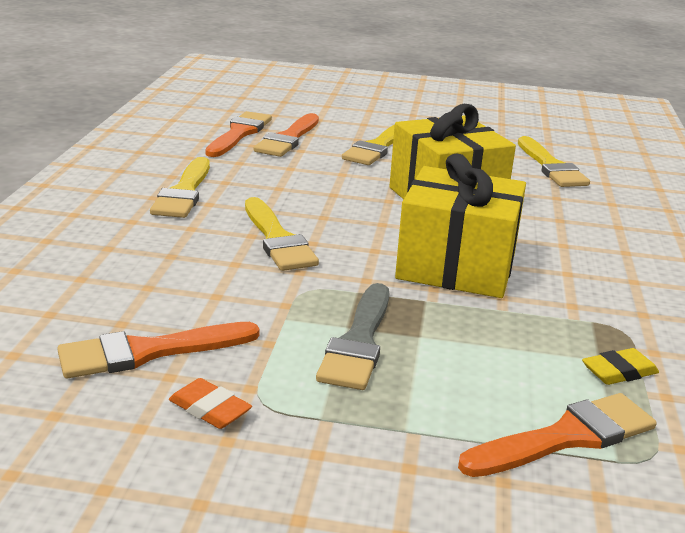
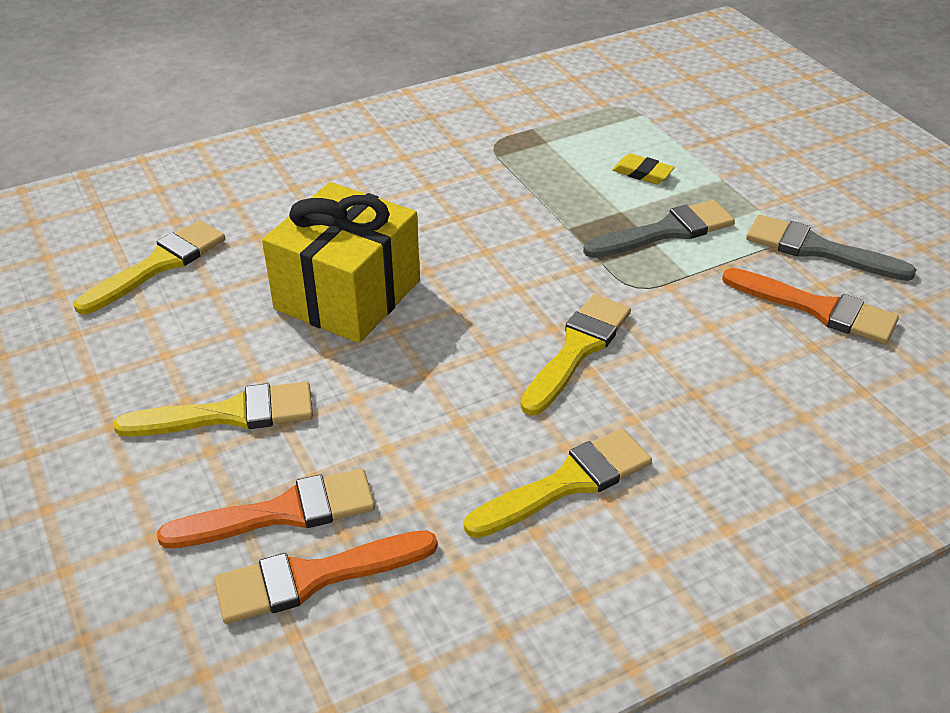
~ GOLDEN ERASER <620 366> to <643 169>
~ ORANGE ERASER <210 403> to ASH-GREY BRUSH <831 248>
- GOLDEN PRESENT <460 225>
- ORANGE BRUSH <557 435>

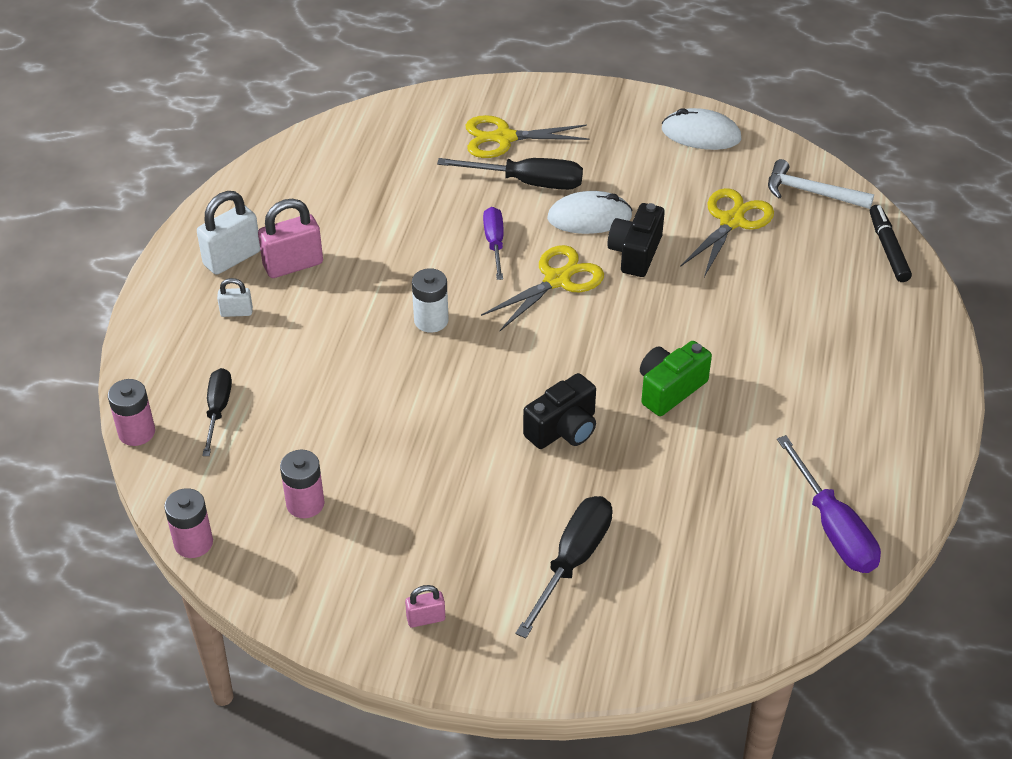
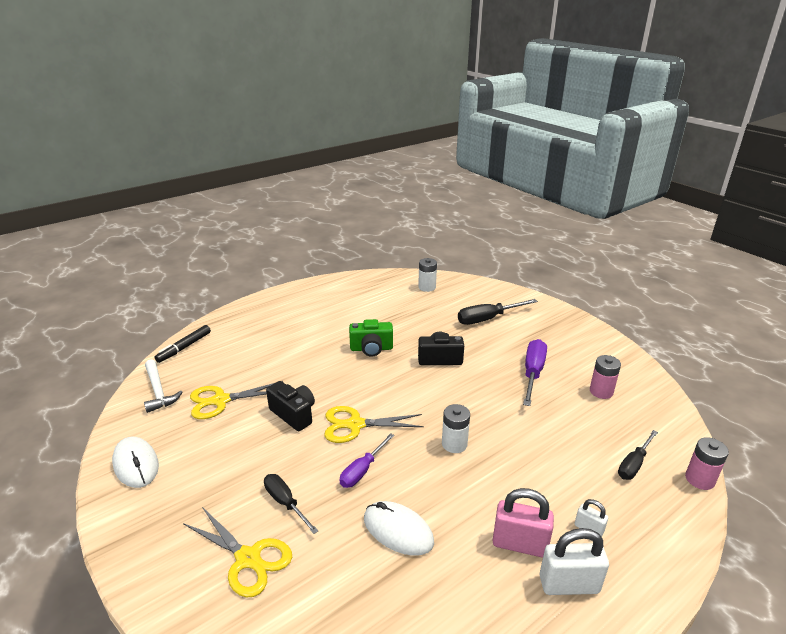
~ JET-BLACK FLAT SCREWDRIVER <510 174> = <291 504> x0.66
~ JET-BLACK COMPACT CAMERA <636 240> = <290 406> 105 degrees counterclockwise
~ SNOW-WHITE MOUSE <590 212> to <399 528>
+ SNOW-WHITE BATTERY <427 275>
~ PURPLE FLAT SCREWDRIVER <829 504> to <535 372>
- ROSE-PINK BATTERY <188 523>
- ROSE-PINK SMALL LOCK <425 606>

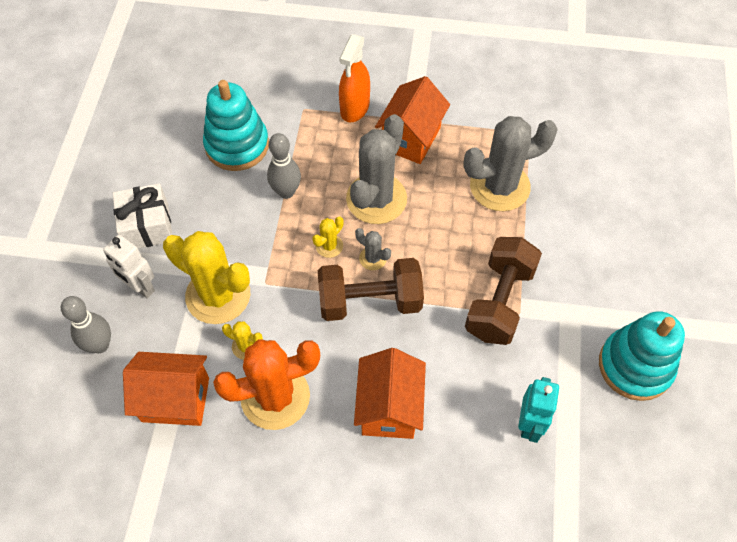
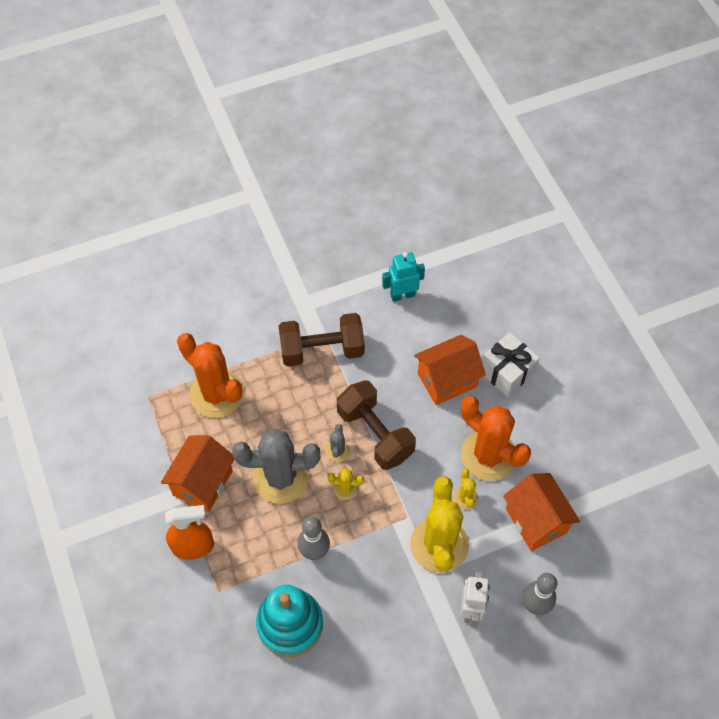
~ ORANGE HOUSE <412 120> = <198 473> 60 degrees counterclockwise
~ ASH-GREY PRICKLY PLANT <510 163> to ORANGE PRICKLY PLANT <210 375>
~ SNOW-WHITE PRESENT <142 216> to <510 364>
- AQUA STACKING RINGS <642 356>

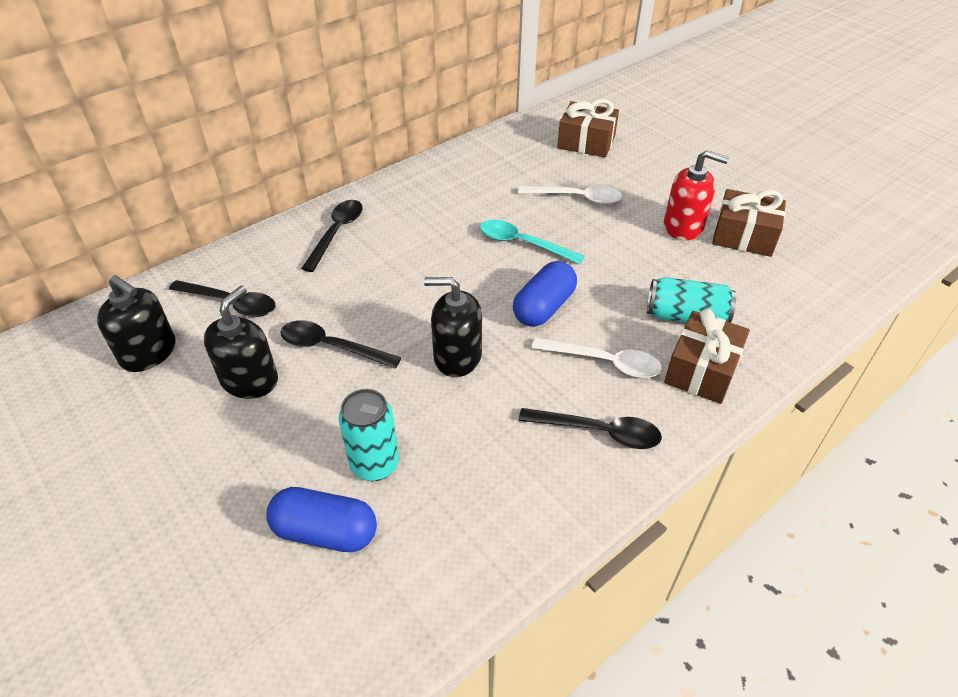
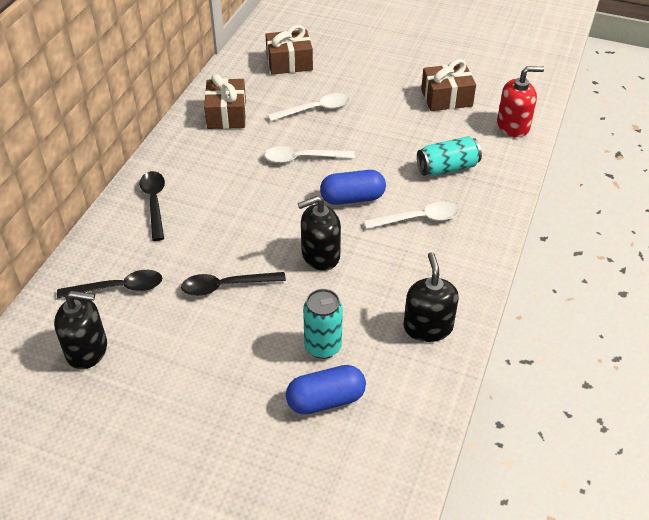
~ BROWN PRESENT <707 356> to <225 101>
~ AQUA SPOON <532 242> to SNOW-WHITE SPOON <309 154>
~ ROYAL BLUE PILL SHAPE <545 294> = <353 187> 75 degrees clockwise
~ JET-BLACK SOAP DISPENSER <241 342> to <431 297>
~ SCARLET SOAP DISPENSER <696 195> to <520 101>
- JET-BLACK SPOON <590 428>

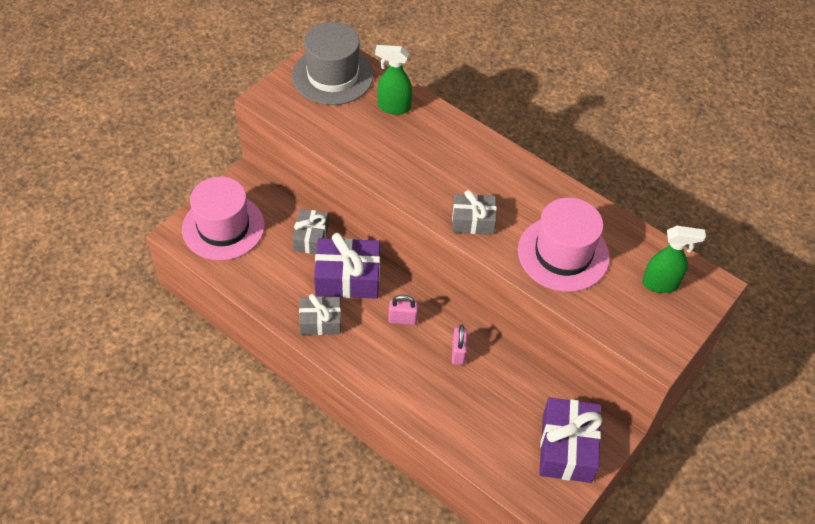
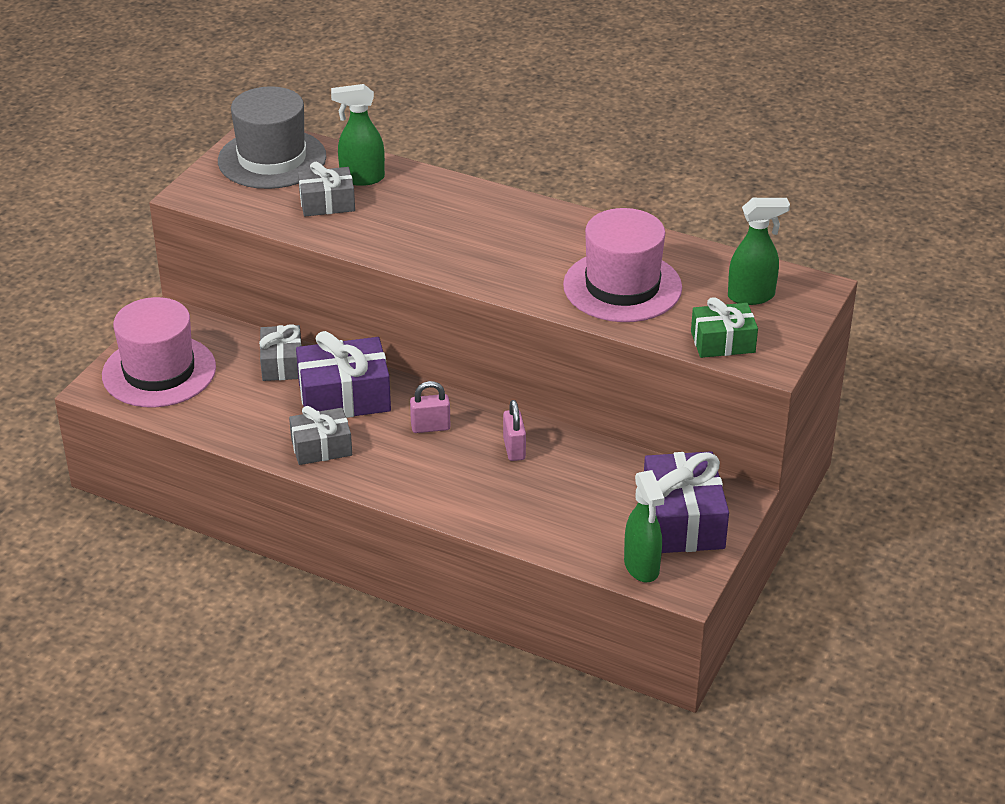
~ ASH-GREY PRESENT <474 212> to <326 189>
+ EMERALD SPRAYER <644 526>
+ EMERALD PRESENT <724 327>

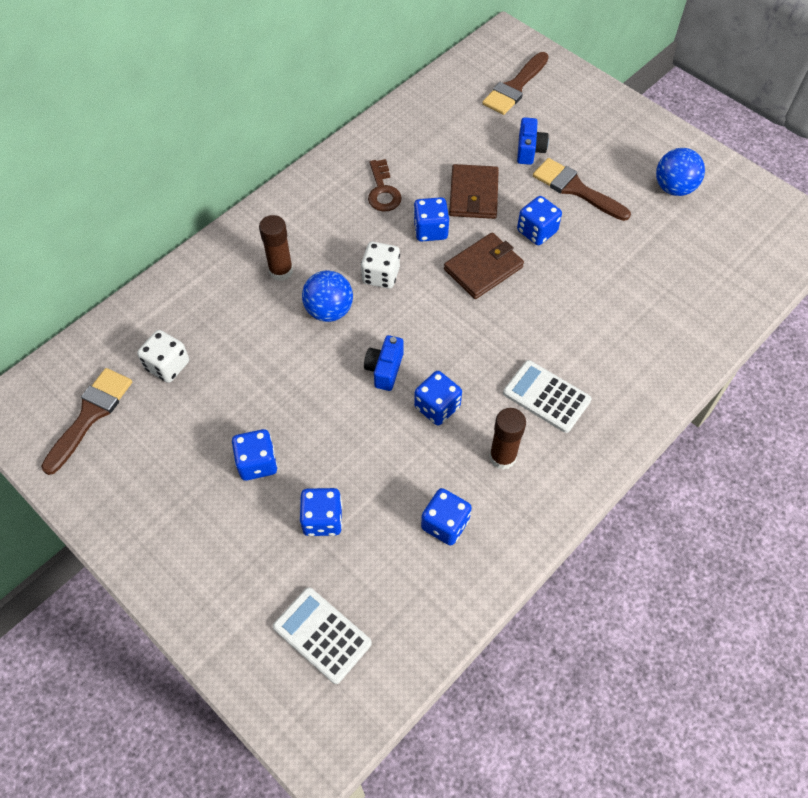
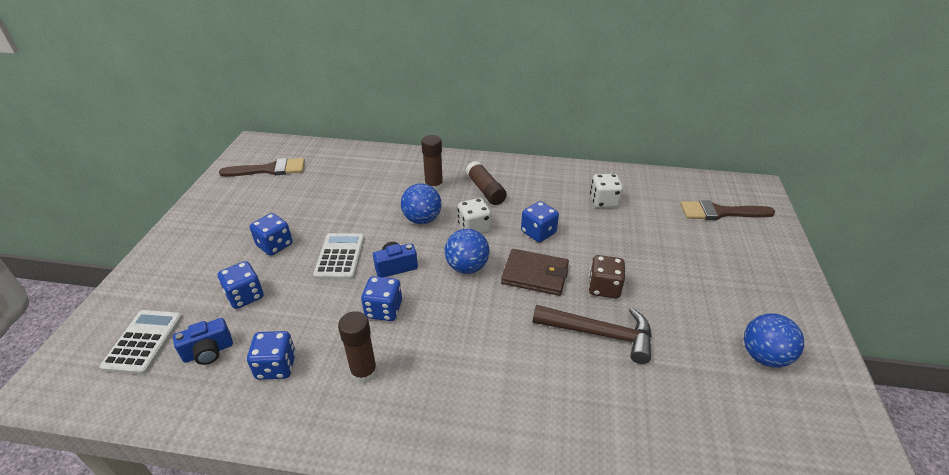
~ ROYAL BLUE COMPACT CAMERA <533 141> to <203 341>
~ SNOW-WHITE POCKET CALCULATOR <547 396> to <339 256>
+ ROYAL BLUE PLAY BALL <467 251>
+ BROWN STICK OF GLUE <486 183>
+ BROWN CLAW HAMMER <592 334>
~ ROYAL BLUE DICE <539 220> to BROWN DICE <607 276>
~ SNOW-WHITE DICE <163 356> to <606 191>
- BROWN KEY <385 185>
- BROWN WALLET <474 191>
- BROWN BRUSH <582 189>

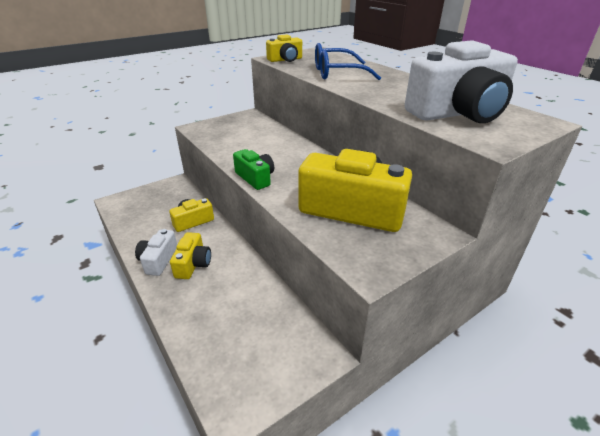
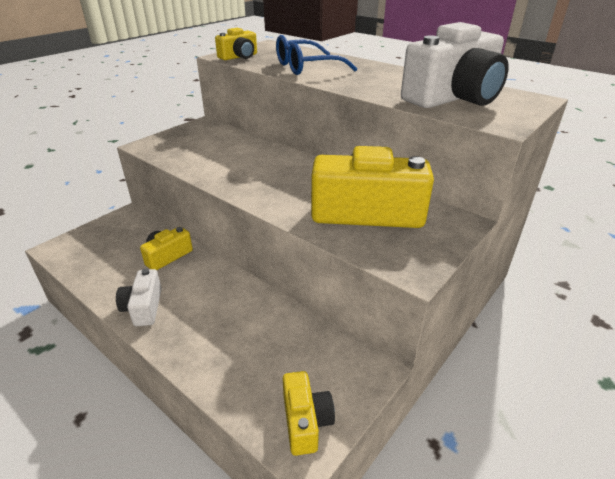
~ GOLDEN COMPACT CAMERA <190 255> to <309 413>
- EMERALD COMPACT CAMERA <253 169>

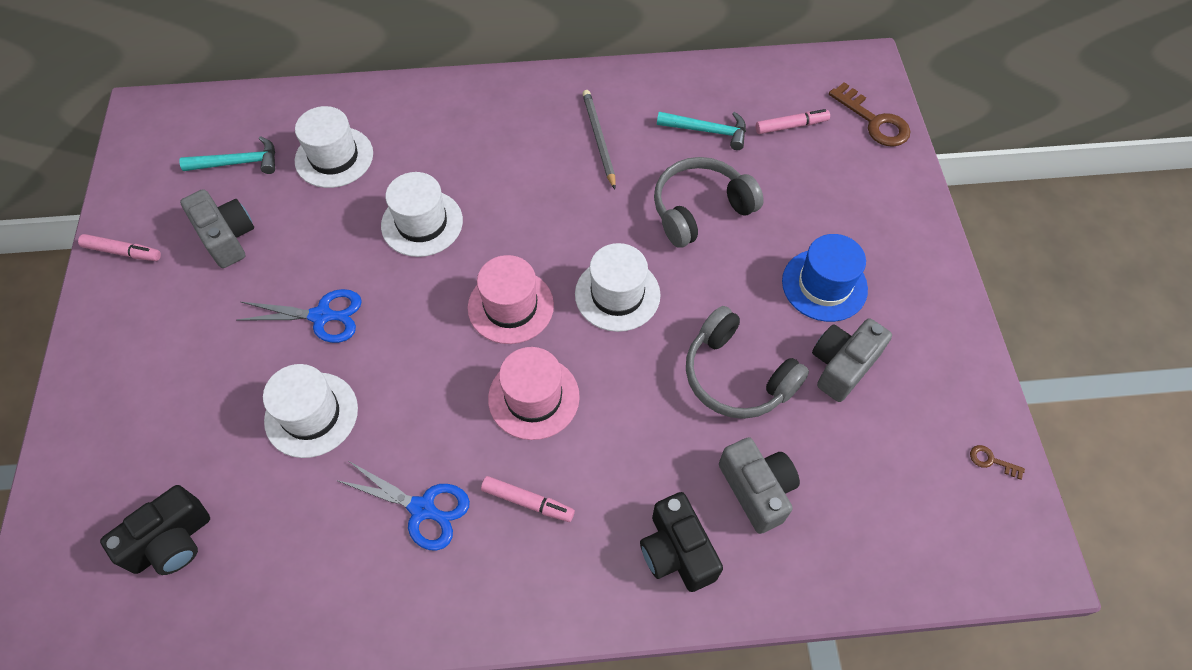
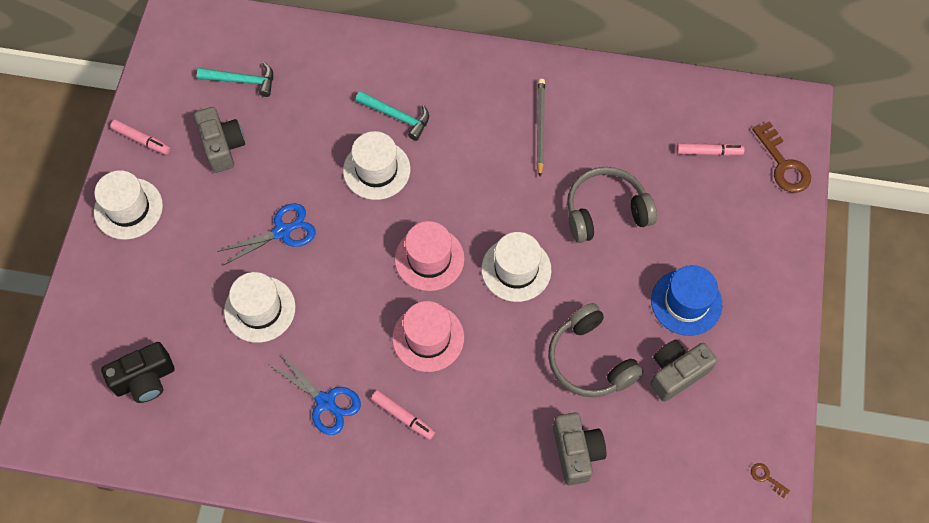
~ SNOW-WHITE HAT <334 147> to <128 205>
~ ROYAL BLUE SCISSORS <299 316> = <266 234> 45 degrees counterclockwise
~ AQUA CLAW HAMMER <701 131> to <392 116>
- JET-BLACK COMPACT CAMERA <681 542>

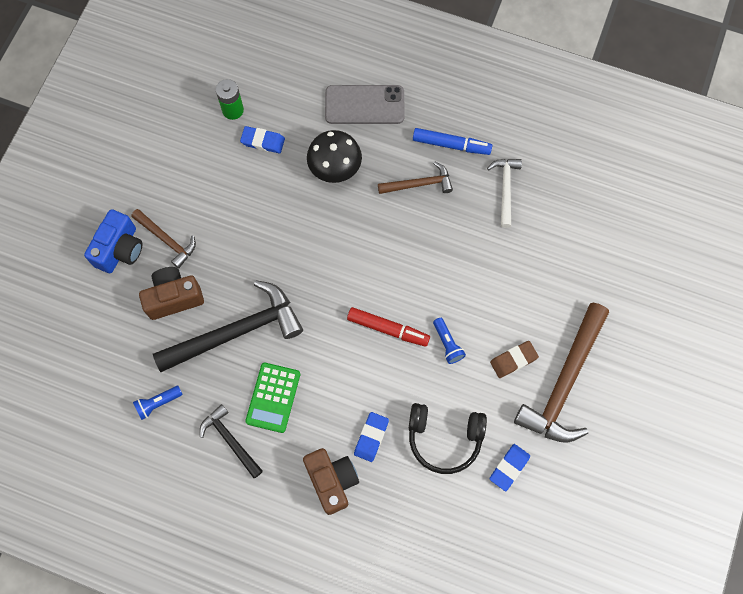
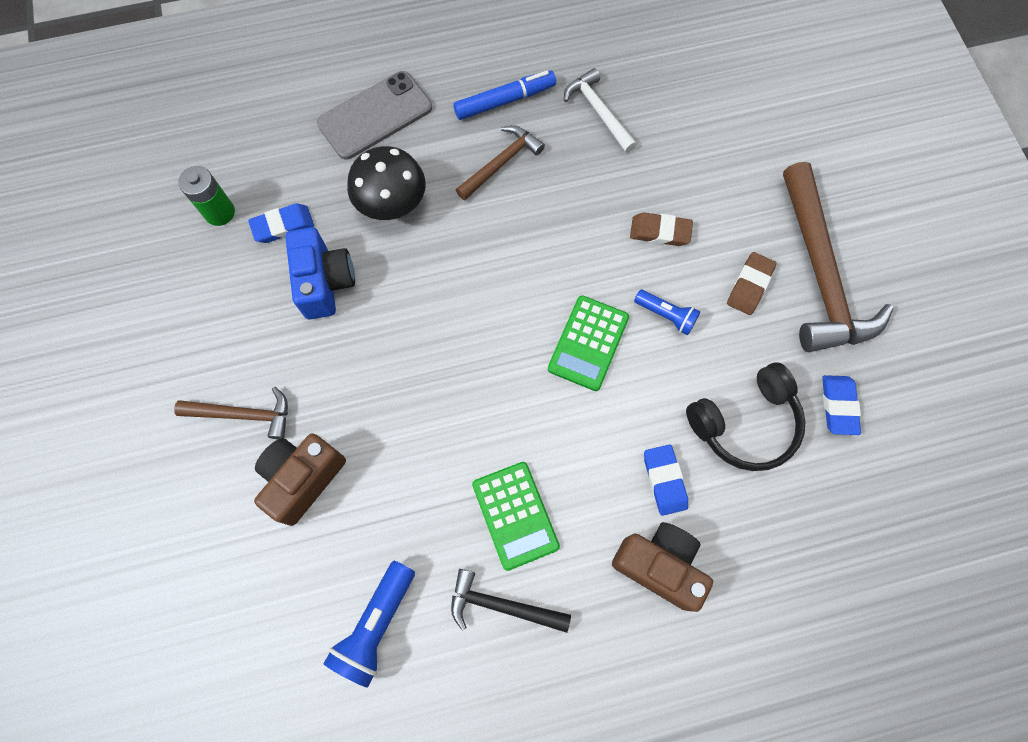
~ ROYAL BLUE COMPACT CAMERA <113 241> to <320 273>
~ ROYAL BLUE FLASHLIGHT <158 403> = <369 624> x1.59
~ SCARLET MARKER PEN <388 327> to EMERALD POCKET CALCULATOR <588 343>
+ BROWN ERASER <661 229>
- JET-BLACK CLAW HAMMER <228 326>

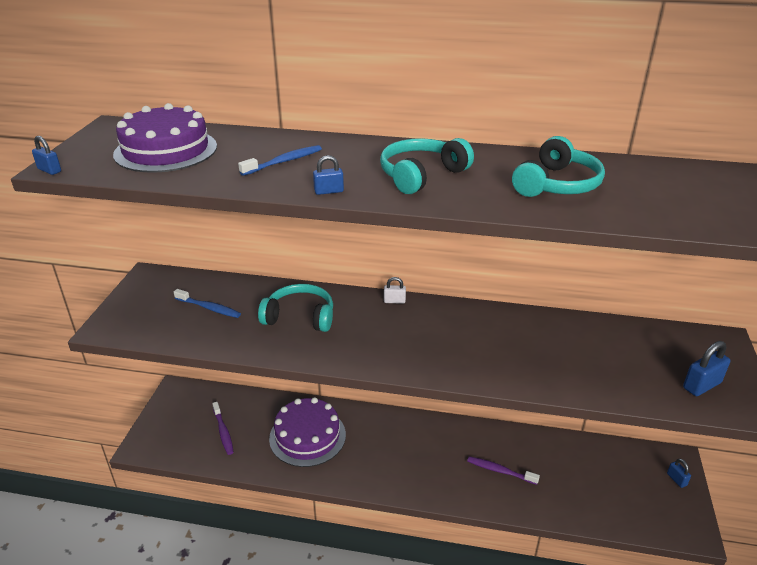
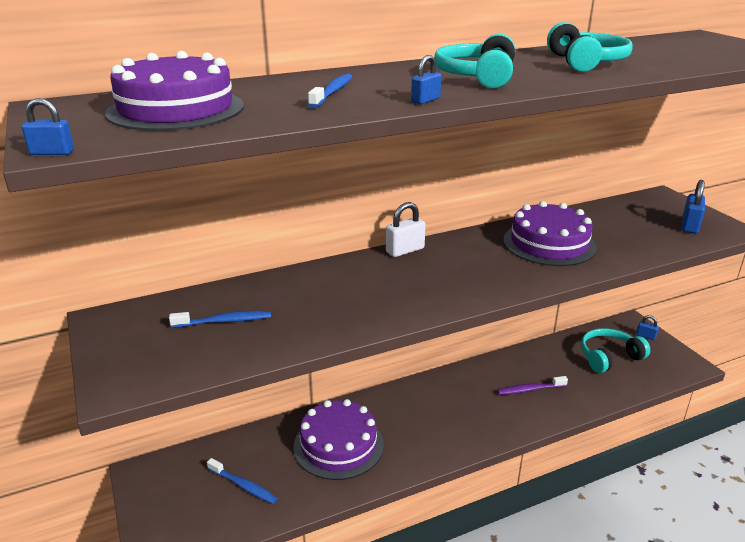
~ PURPLE DENTAL BRUSH <223 428> to ROYAL BLUE DENTAL BRUSH <242 481>
~ SNOW-WHITE SMALL LOCK <395 290> = <406 229> x1.65
+ PURPLE CAKE <550 233>
~ AQUA OVER-EAR HEADPHONES <295 308> to <615 350>

